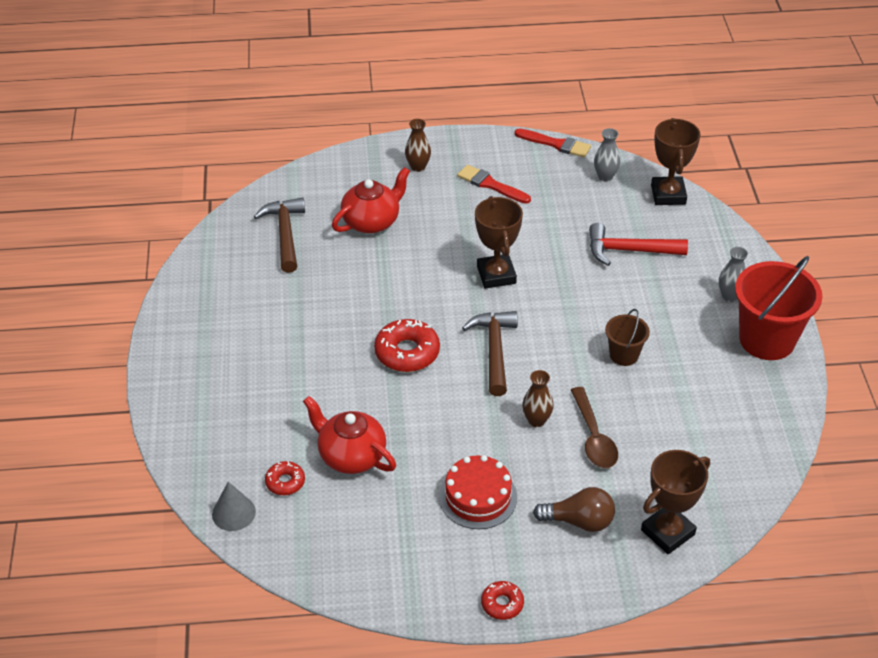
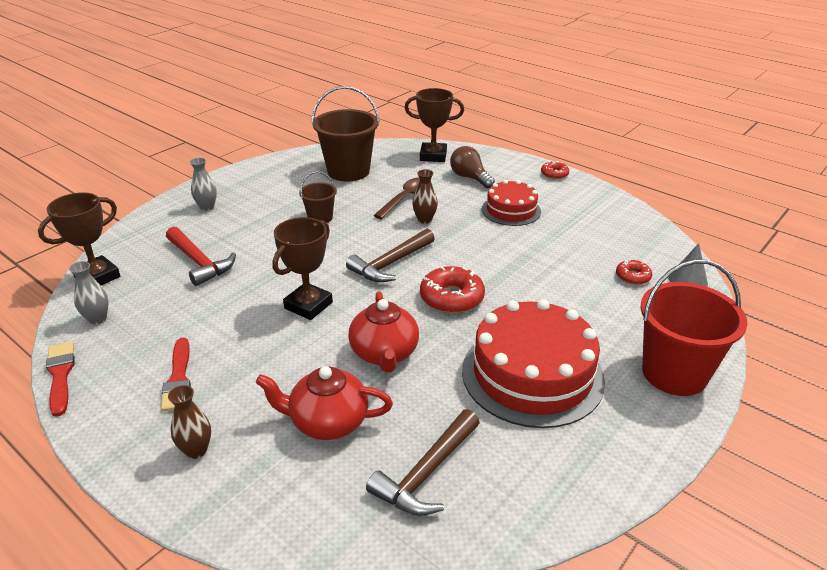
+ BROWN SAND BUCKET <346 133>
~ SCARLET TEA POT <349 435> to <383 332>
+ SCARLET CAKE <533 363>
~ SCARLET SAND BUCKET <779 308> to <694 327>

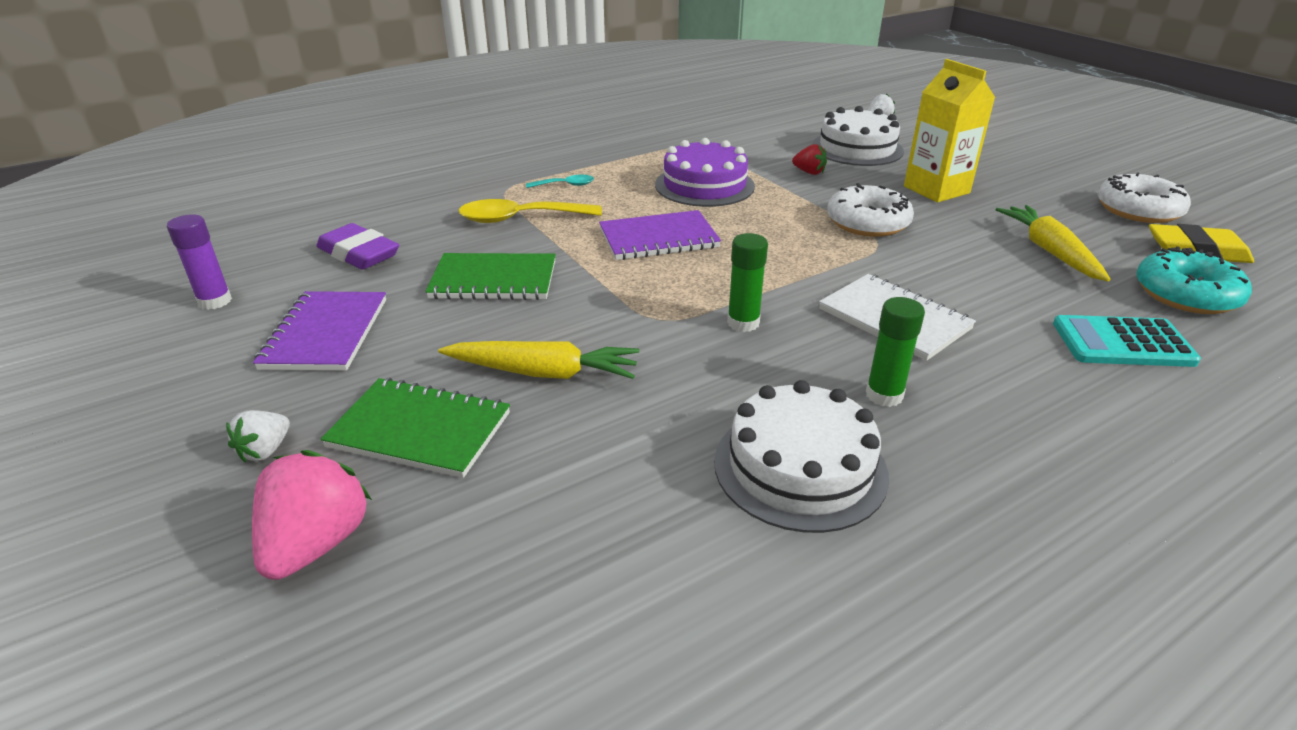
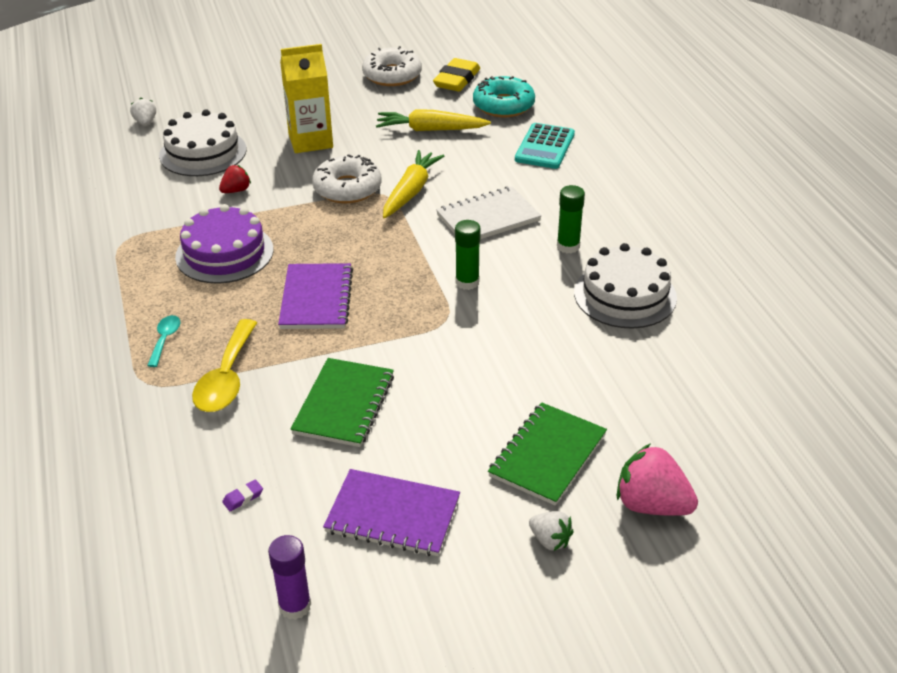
~ PURPLE ERASER <358 246> = <242 495> x0.41
~ GOLDEN ROOT VEGETABLE <539 360> to <413 184>

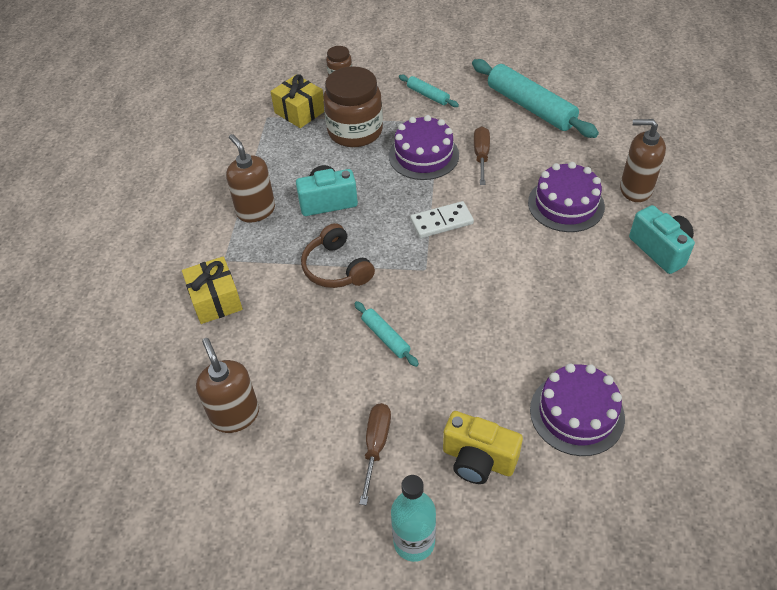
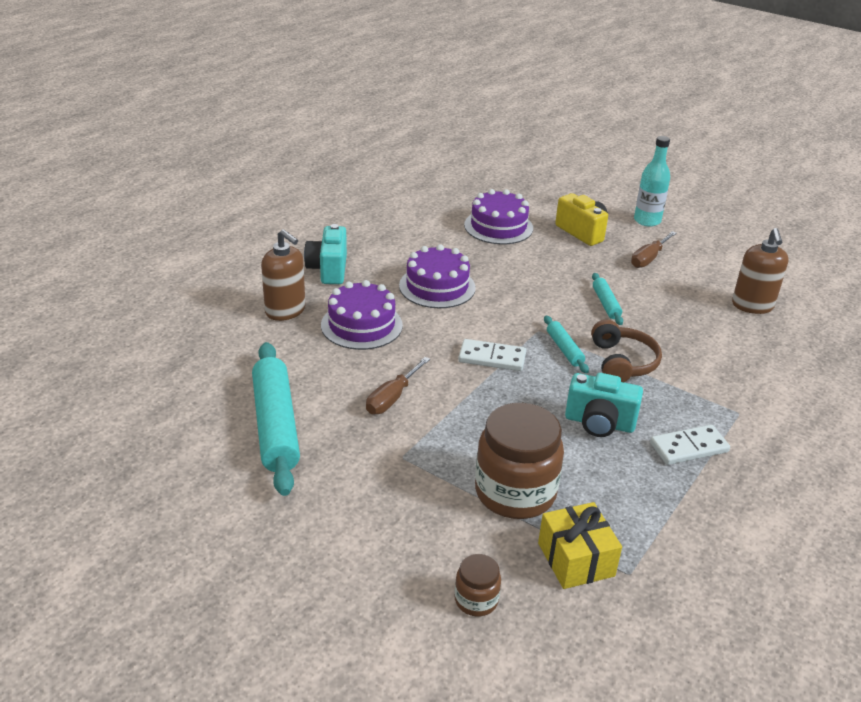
~ PURPLE CAKE <424 147> to <437 276>
~ AQUA ROLLING PIN <429 91> to <566 344>
~ BROWN SOAP DISPENSER <250 178> to SNOW-WHITE DOMINO <690 445>
- GOLDEN PRESENT <212 290>

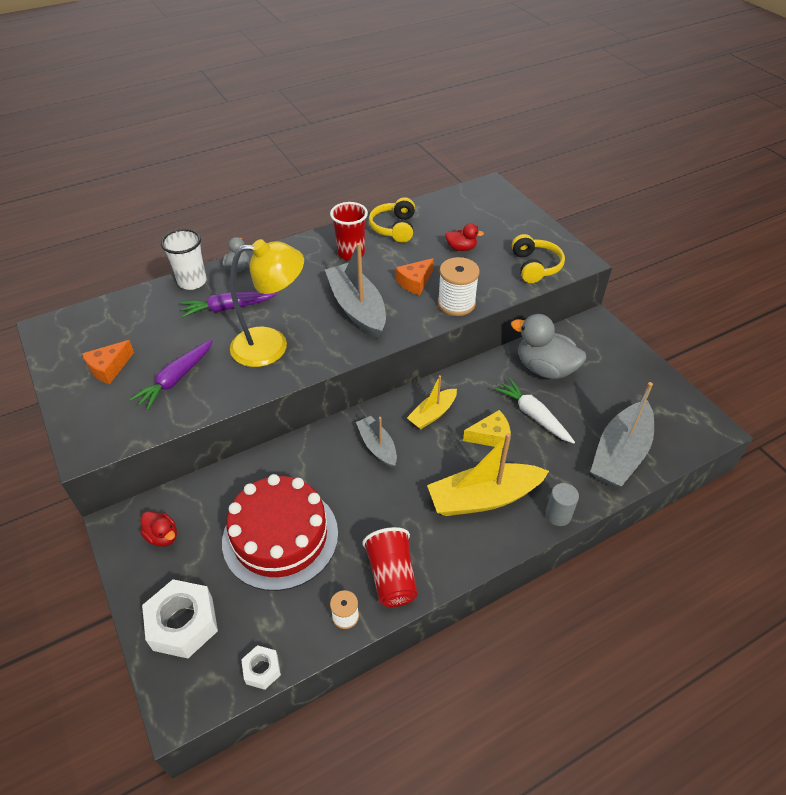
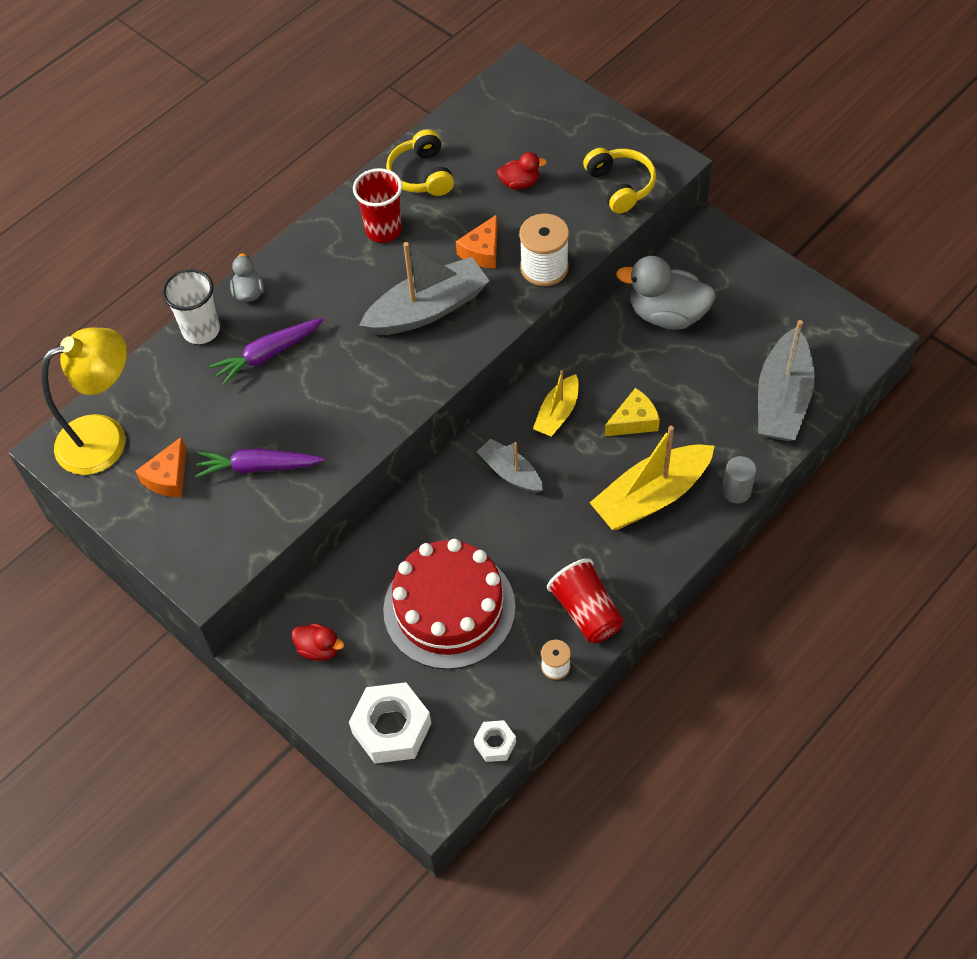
~ GOLDEN READING LAMP <267 303> to <84 401>
~ PURPLE ROOT VEGETABLE <171 375> = <260 463> 75 degrees clockwise
~ ASH-GREY TOY BOAT <355 291> = <424 288> 105 degrees clockwise
- SNOW-WHITE ROOT VEGETABLE <534 411>

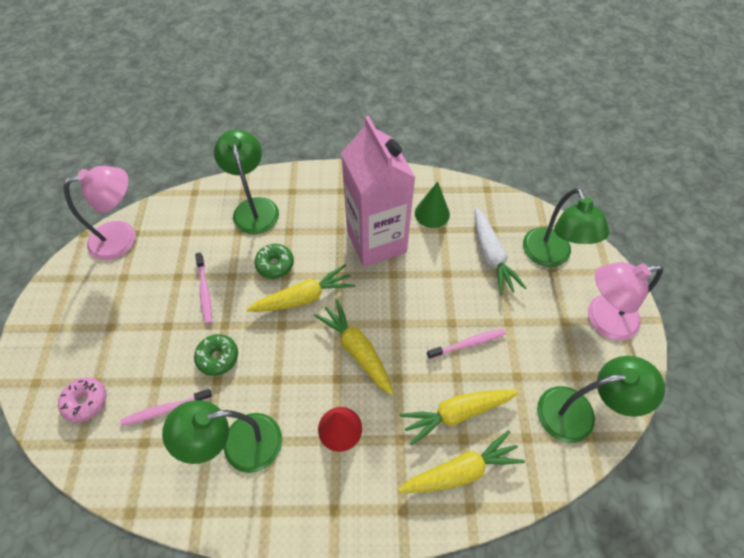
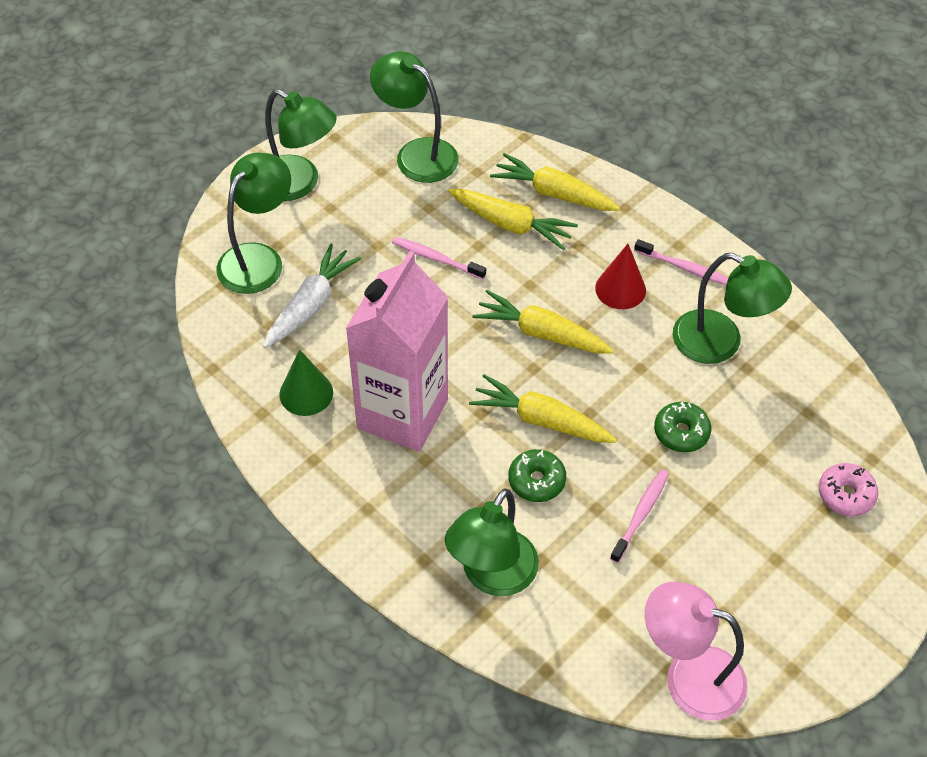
~ ROSE-PINK READING LAMP <625 301> to EMERALD READING LAMP <301 145>
~ GOLDEN ROOT VEGETABLE <353 347> = <542 321> 105 degrees clockwise
~ ROSE-PINK DENTAL BRUSH <166 407> to <681 262>

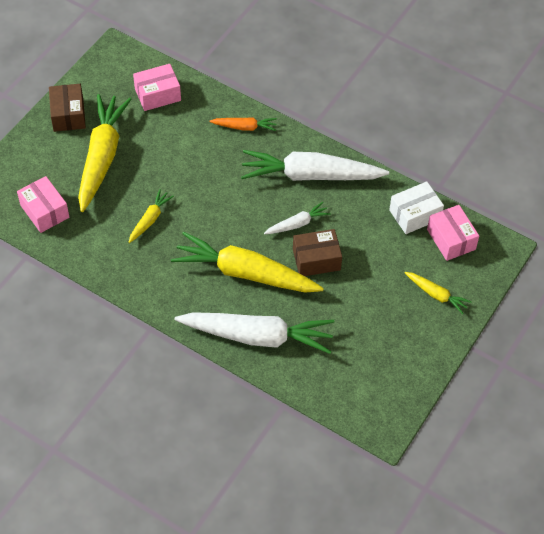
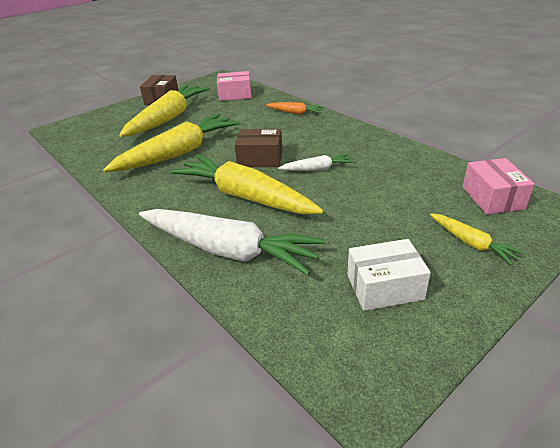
~ GOLDEN ROOT VEGETABLE <151 216> = <171 142> x2.13
~ BROWN BOX <317 252> to <258 148>
~ SNOW-WHITE BOX <416 207> to <389 275>
- ROSE-PINK BOX <43 204>
- SNOW-WHITE ROOT VEGETABLE <315 165>

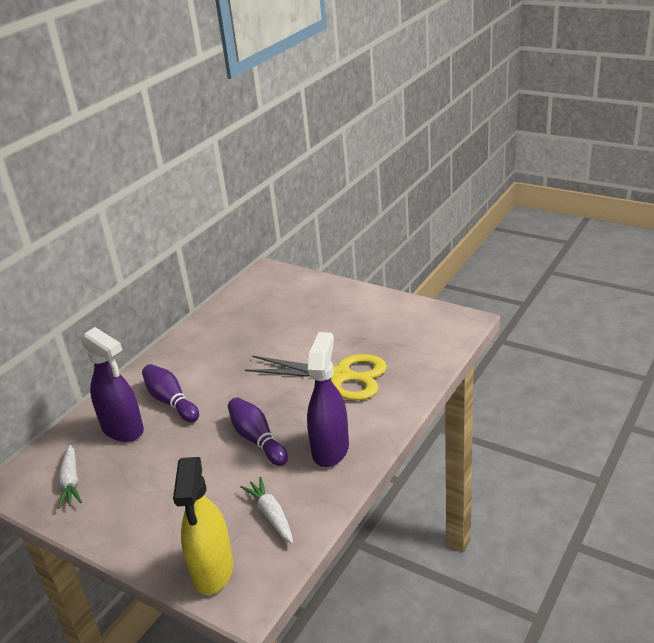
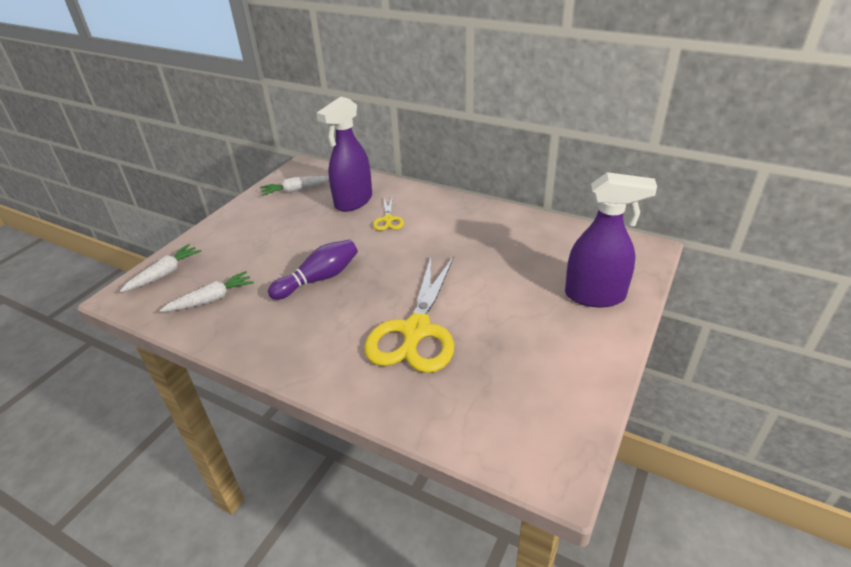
~ GOLDEN SPRAYER <203 526> to SNOW-WHITE ROOT VEGETABLE <160 268>
~ PURPLE TENPIN <170 393> to GOLDEN SCISSORS <388 214>
~ PURPLE SPRAYER <328 399> to <611 239>

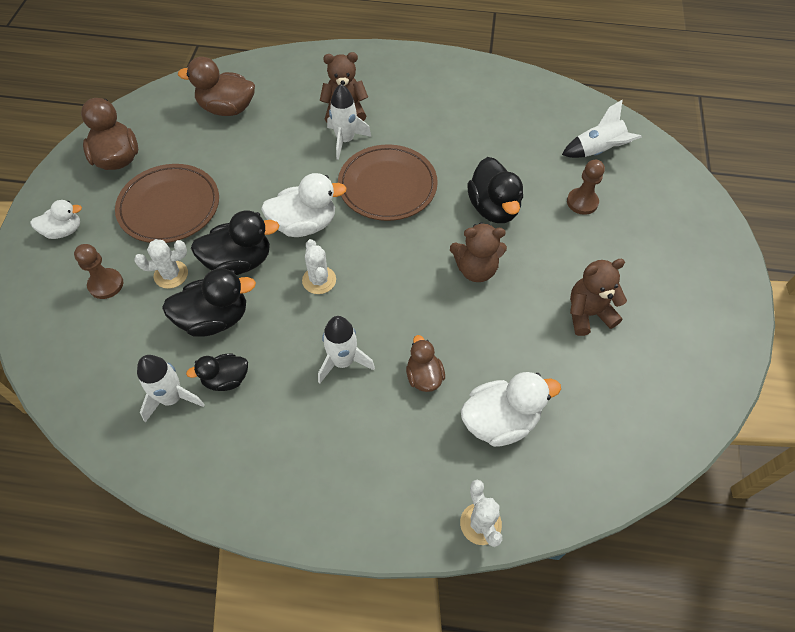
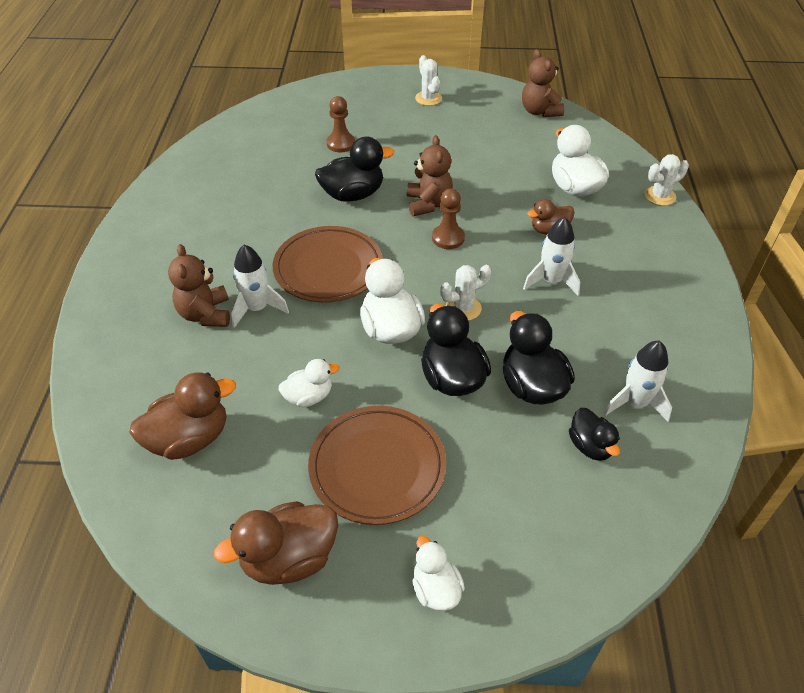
~ BROWN DUCK <216 86> = <182 416> 120 degrees counterclockwise
+ SNOW-WHITE DUCK <309 383>
~ SNOW-WHITE PRICKLY PLANT <161 264> to <428 80>
~ BROWN PAWN <98 271> to <448 219>
~ BROWN TEDDY <598 297> to <543 83>
~ JET-BLACK DUCK <217 372> to <594 434>
- SNOW-WHITE TOY ROCKET <602 128>

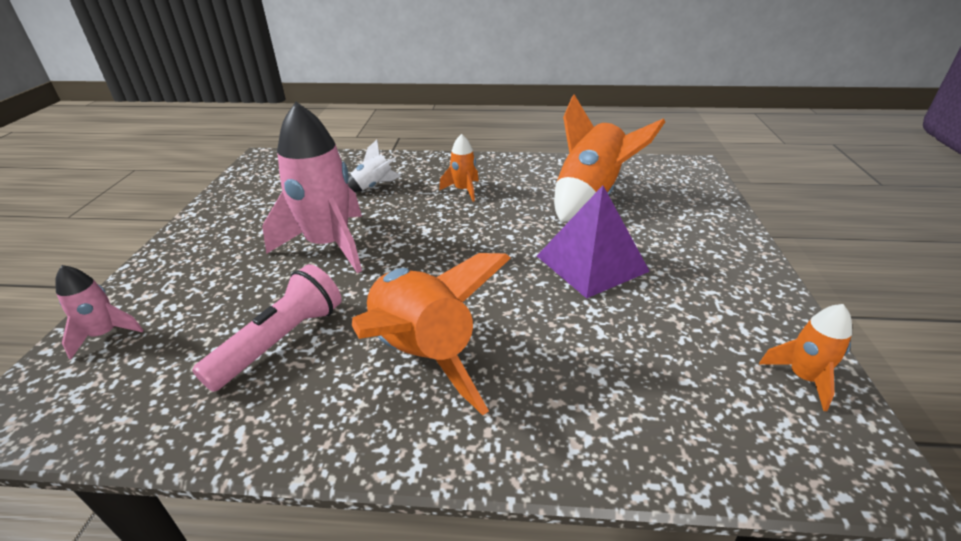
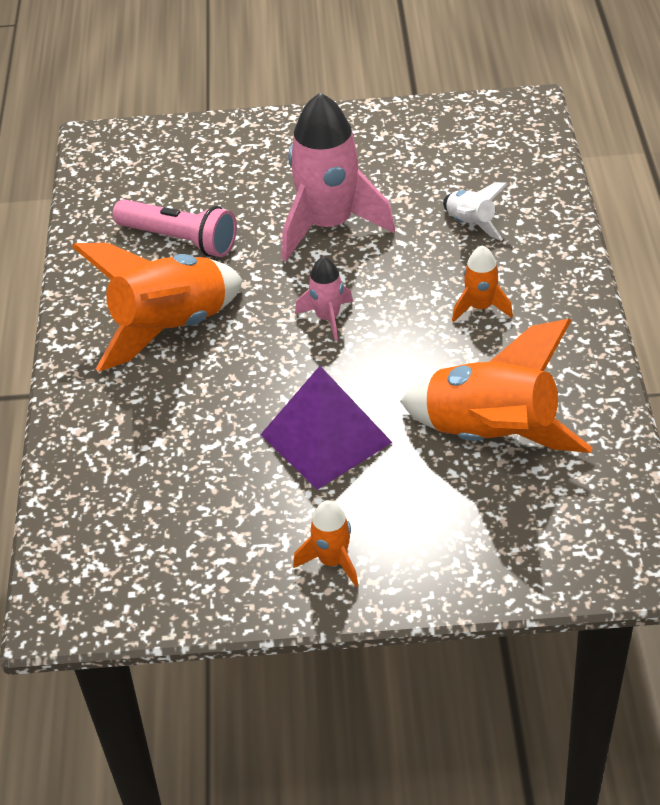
~ ORANGE TOY ROCKET <805 357> to <325 543>
~ ROSE-PINK TOY ROCKET <99 312> to <324 299>

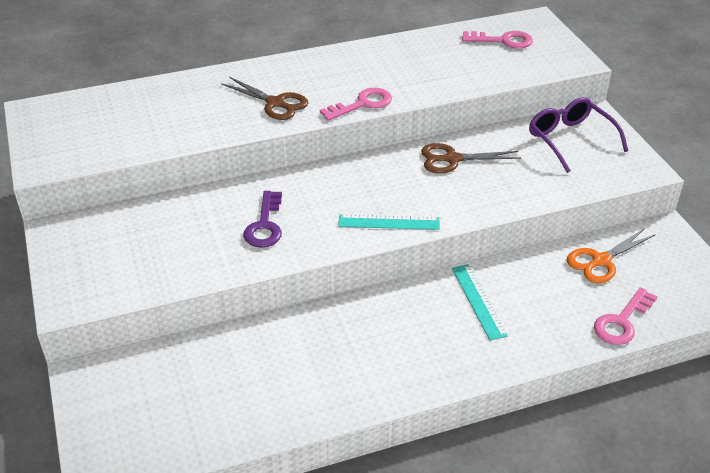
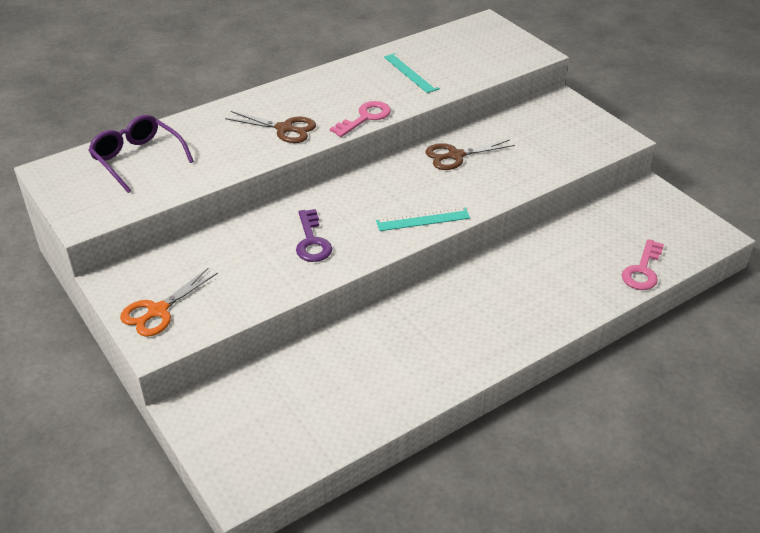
~ PURPLE EYEGLASSES <578 135> to <141 154>
~ ORANGE SCISSORS <611 255> to <169 302>
~ AQUA RULER <480 302> to <412 73>
- ROSE-PINK KEY <497 40>

